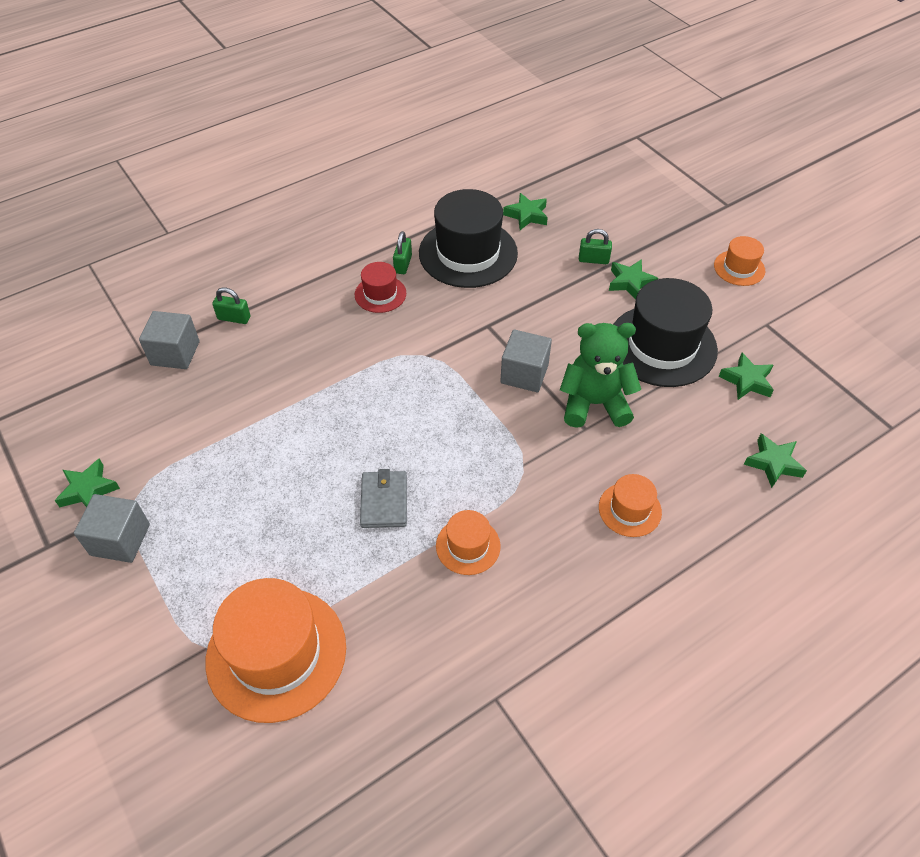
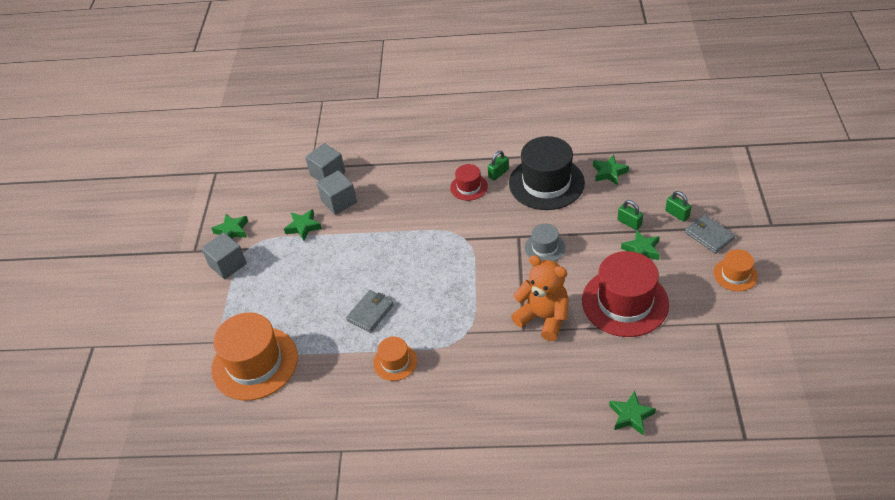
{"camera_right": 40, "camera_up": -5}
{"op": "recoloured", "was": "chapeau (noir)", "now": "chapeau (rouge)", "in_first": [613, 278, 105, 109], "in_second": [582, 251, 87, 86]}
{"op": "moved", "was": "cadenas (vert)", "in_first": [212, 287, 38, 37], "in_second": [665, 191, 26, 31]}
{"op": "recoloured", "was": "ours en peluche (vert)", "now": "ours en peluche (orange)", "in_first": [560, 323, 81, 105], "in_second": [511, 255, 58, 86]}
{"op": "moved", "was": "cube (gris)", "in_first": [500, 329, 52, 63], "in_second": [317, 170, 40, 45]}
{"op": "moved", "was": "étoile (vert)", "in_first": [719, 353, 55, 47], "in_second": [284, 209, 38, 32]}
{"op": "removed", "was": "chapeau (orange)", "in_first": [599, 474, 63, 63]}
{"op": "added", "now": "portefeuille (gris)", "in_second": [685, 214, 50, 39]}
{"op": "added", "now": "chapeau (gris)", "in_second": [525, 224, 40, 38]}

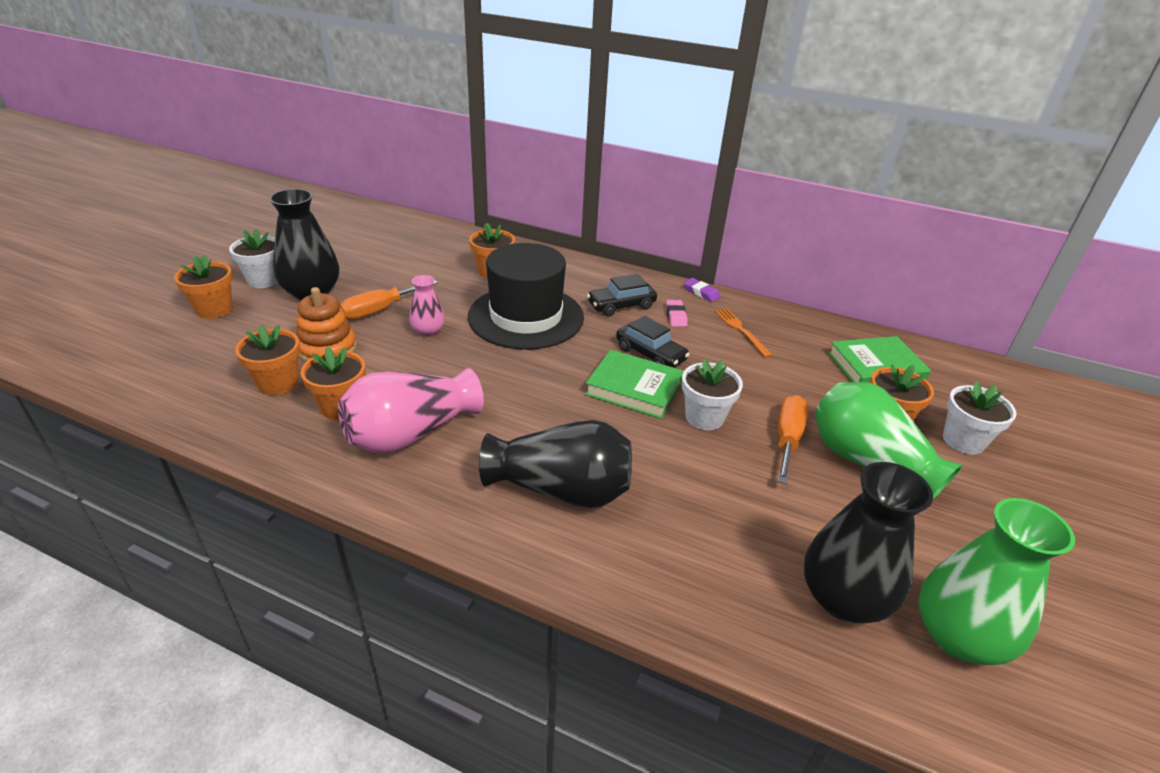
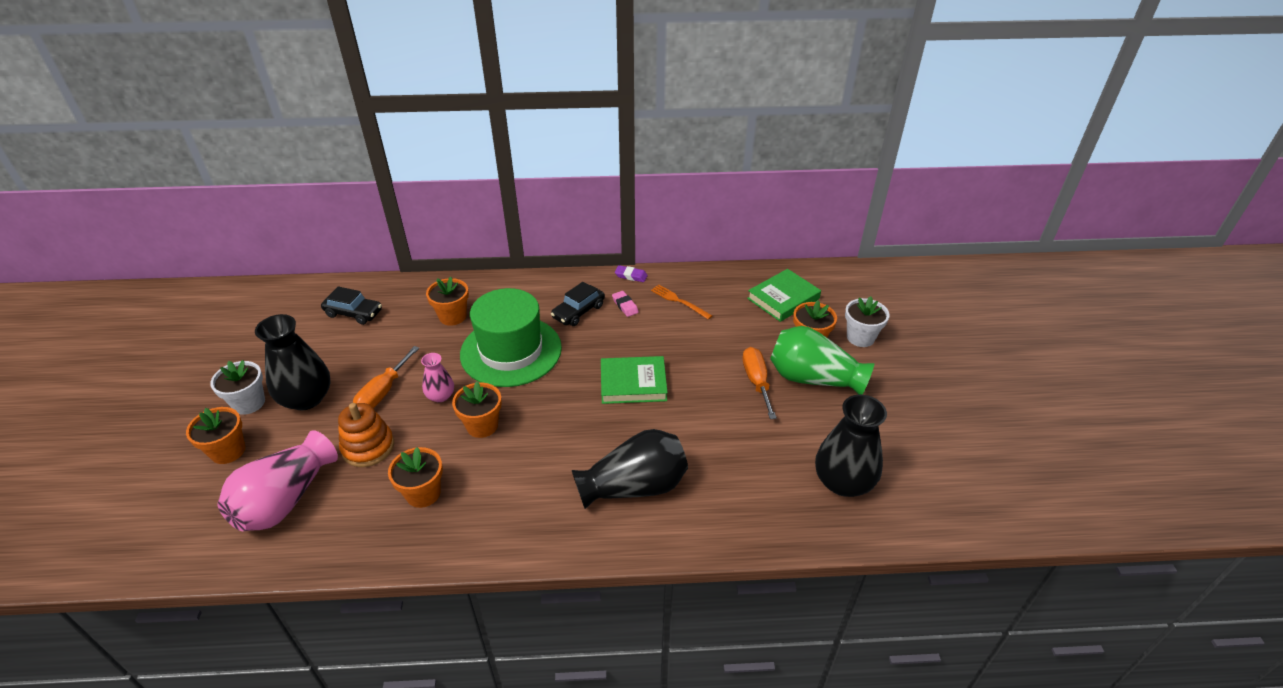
{"camera_right": -25, "camera_up": 5}
{"op": "recoloured", "was": "chapeau (noir)", "now": "chapeau (vert)", "in_first": [468, 243, 116, 106], "in_second": [460, 288, 102, 99]}
{"op": "moved", "was": "voiture (noir)", "in_first": [616, 316, 74, 52], "in_second": [321, 286, 61, 39]}
{"op": "moved", "was": "pot de fleurs (orange)", "in_first": [235, 324, 65, 71], "in_second": [452, 381, 50, 57]}
{"op": "removed", "was": "pot de fleurs (blanc)", "in_first": [682, 358, 61, 72]}
{"op": "moved", "was": "vase (rose)", "in_first": [338, 368, 146, 86], "in_second": [217, 430, 121, 101]}
{"op": "removed", "was": "vase (vert)", "in_first": [918, 498, 157, 167]}

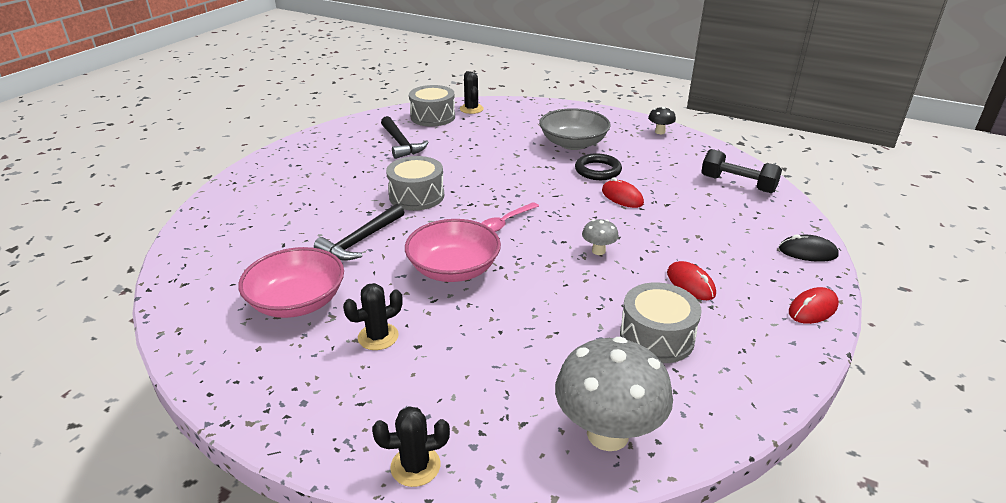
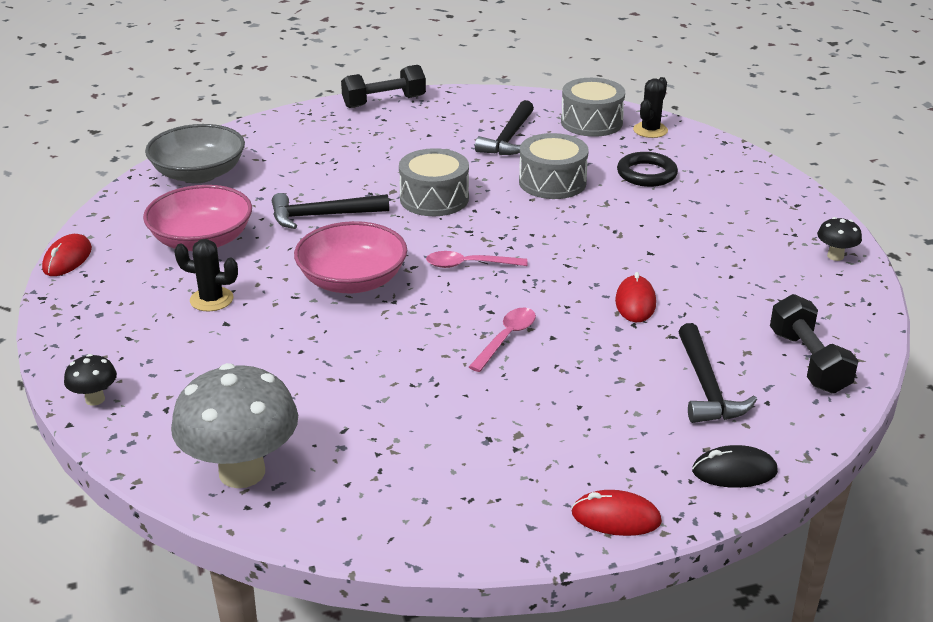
{"camera_right": 45, "camera_up": 0}
{"op": "moved", "was": "bol (gris)", "in_first": [539, 108, 72, 42], "in_second": [145, 124, 100, 59]}
{"op": "moved", "was": "anneau (noir)", "in_first": [575, 153, 47, 27], "in_second": [617, 152, 61, 35]}
{"op": "replaced", "was": "champignon (gris)", "now": "cuillère (rose)", "in_first": [582, 219, 37, 36], "in_second": [469, 308, 67, 64]}
{"op": "turned", "was": "souris (noir)", "in_first": [779, 234, 60, 28], "in_second": [692, 445, 86, 43], "clockwise": -60}
{"op": "moved", "was": "souris (rouge)", "in_first": [667, 261, 49, 39], "in_second": [42, 234, 50, 42]}
{"op": "moved", "was": "tambour (gris)", "in_first": [620, 282, 82, 81], "in_second": [519, 133, 70, 66]}
{"op": "replaced", "was": "cactus (noir)", "now": "champignon (noir)", "in_first": [372, 406, 78, 81], "in_second": [64, 354, 53, 52]}
{"op": "added", "now": "haltère (noir)", "in_second": [341, 65, 85, 43]}
{"op": "added", "now": "marteau (noir)", "in_second": [678, 323, 79, 100]}

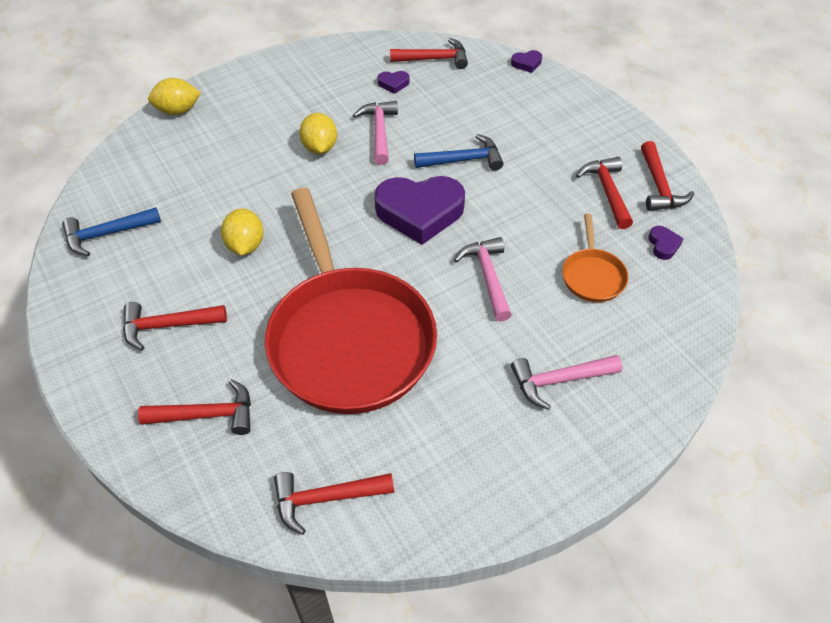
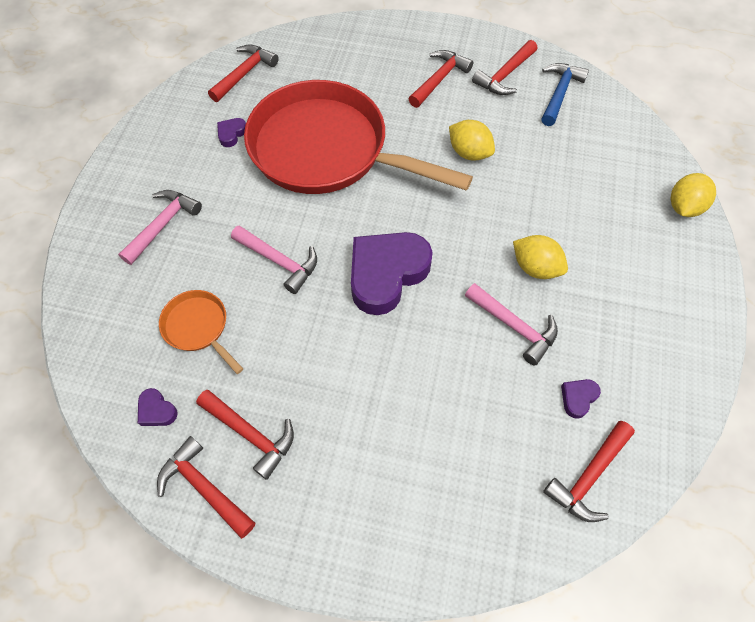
{"camera_right": 135, "camera_up": 10}
{"op": "moved", "was": "cœur (violet)", "in_first": [511, 50, 31, 23], "in_second": [217, 118, 29, 29]}
{"op": "removed", "was": "marteau (bleu)", "in_first": [414, 134, 90, 37]}
{"op": "moved", "was": "marteau (rouge)", "in_first": [138, 379, 113, 56], "in_second": [472, 40, 65, 55]}

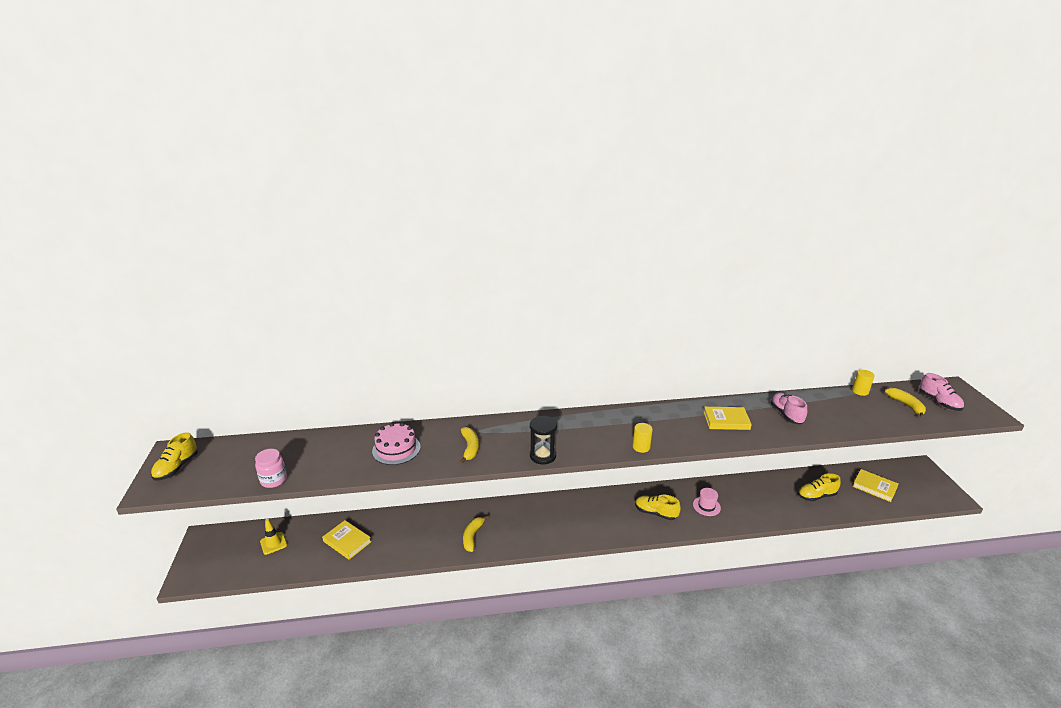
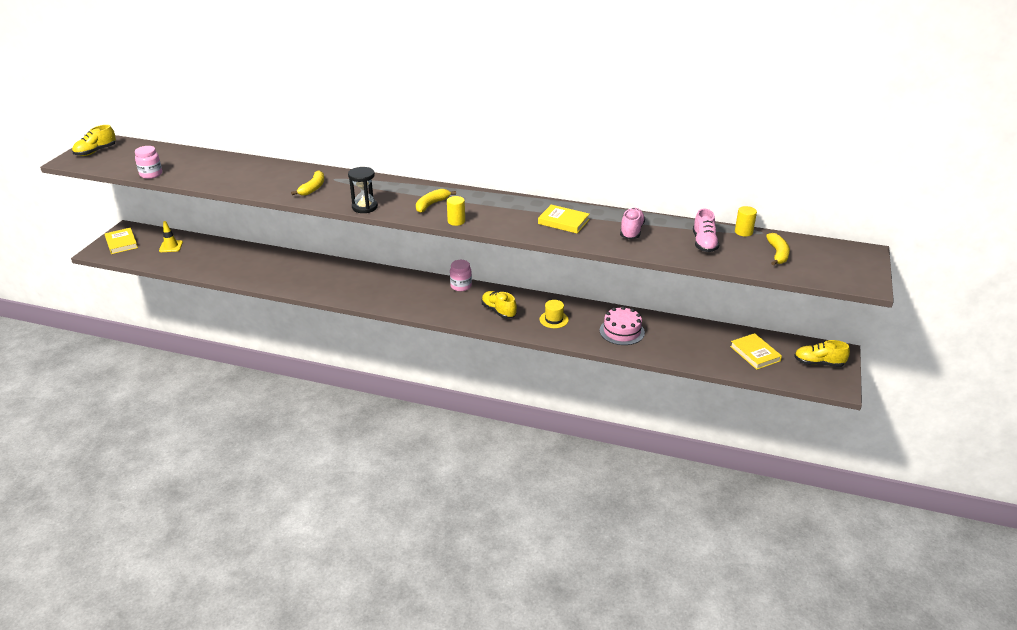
{"camera_right": 25, "camera_up": 5}
{"op": "moved", "was": "chaussure (rose)", "in_first": [919, 373, 45, 38], "in_second": [693, 209, 26, 43]}
{"op": "moved", "was": "gâteau (rose)", "in_first": [372, 423, 49, 42], "in_second": [599, 306, 46, 39]}
{"op": "moved", "was": "chaussure (jaune)", "in_first": [798, 473, 43, 28], "in_second": [794, 340, 56, 27]}
{"op": "recoloured", "was": "chapeau (rose)", "now": "chapeau (jaune)", "in_first": [693, 488, 28, 28], "in_second": [539, 300, 30, 28]}
{"op": "moved", "was": "banane (jaune)", "in_first": [463, 515, 26, 37], "in_second": [416, 189, 40, 24]}
{"op": "moved", "was": "livre (jaune)", "in_first": [322, 520, 49, 40], "in_second": [105, 228, 33, 26]}
{"op": "added", "now": "bocal (rose)", "in_second": [450, 260, 22, 31]}

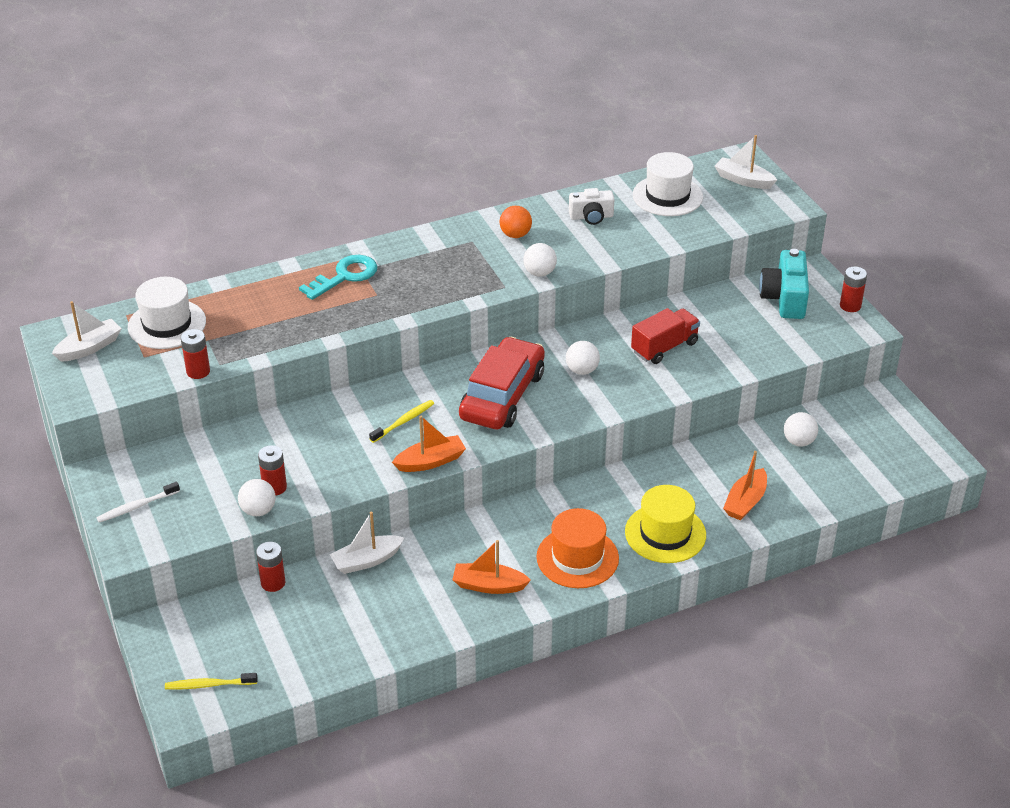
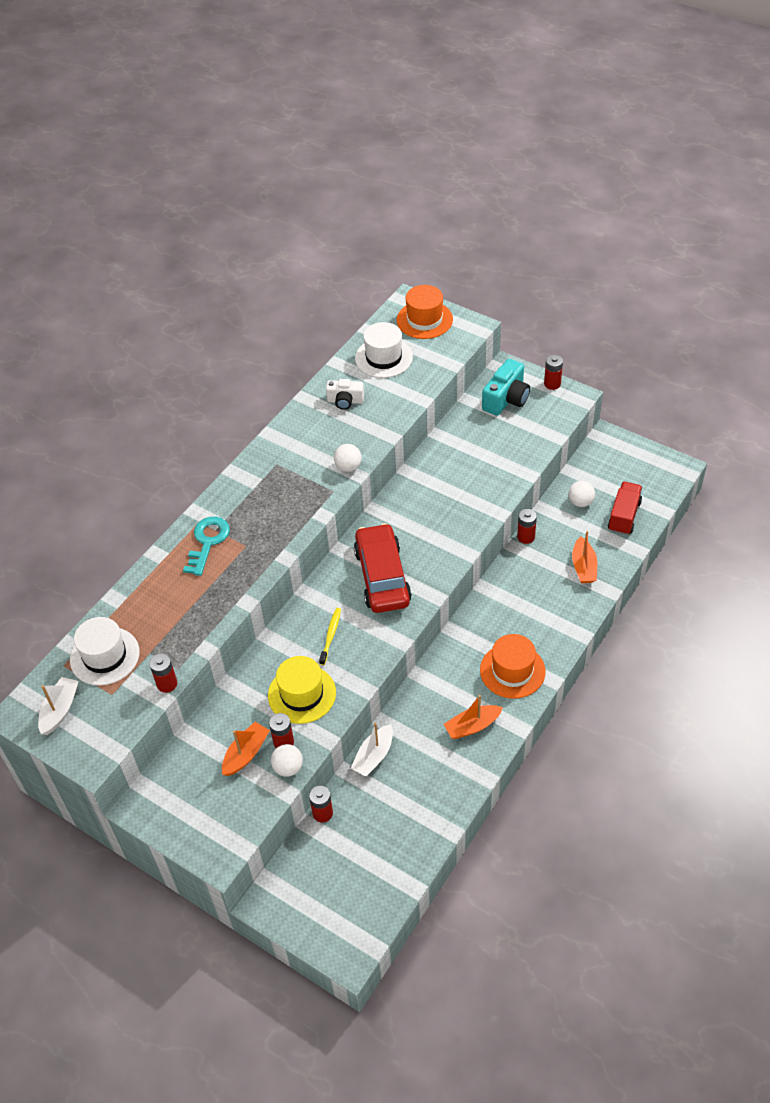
{"camera_right": -30, "camera_up": 10}
{"op": "replaced", "was": "bateau (blanc)", "now": "chapeau (orange)", "in_first": [715, 135, 62, 54], "in_second": [397, 285, 56, 54]}
{"op": "turned", "was": "appareil photo (blanc)", "in_first": [569, 188, 46, 37], "in_second": [326, 379, 38, 31], "clockwise": 45}
{"op": "removed", "was": "balle (orange)", "in_first": [500, 206, 32, 32]}
{"op": "turned", "was": "appareil photo (turquoise)", "in_first": [759, 249, 50, 70], "in_second": [482, 359, 48, 57], "clockwise": -120}
{"op": "moved", "was": "camion (rouge)", "in_first": [631, 308, 69, 56], "in_second": [608, 482, 34, 53]}
{"op": "removed", "was": "balle (blanc)", "in_first": [566, 341, 34, 34]}
{"op": "moved", "was": "bateau (orange)", "in_first": [392, 416, 74, 56], "in_second": [222, 722, 48, 54]}
{"op": "removed", "was": "brosse à dents (blanc)", "in_first": [96, 482, 84, 40]}
{"op": "moved", "was": "chapeau (jaune)", "in_first": [625, 485, 81, 78], "in_second": [268, 656, 68, 68]}
{"op": "removed", "was": "brosse à dents (jaune)", "in_first": [165, 673, 92, 17]}
{"op": "added", "now": "pile (rouge)", "in_second": [517, 509, 20, 35]}

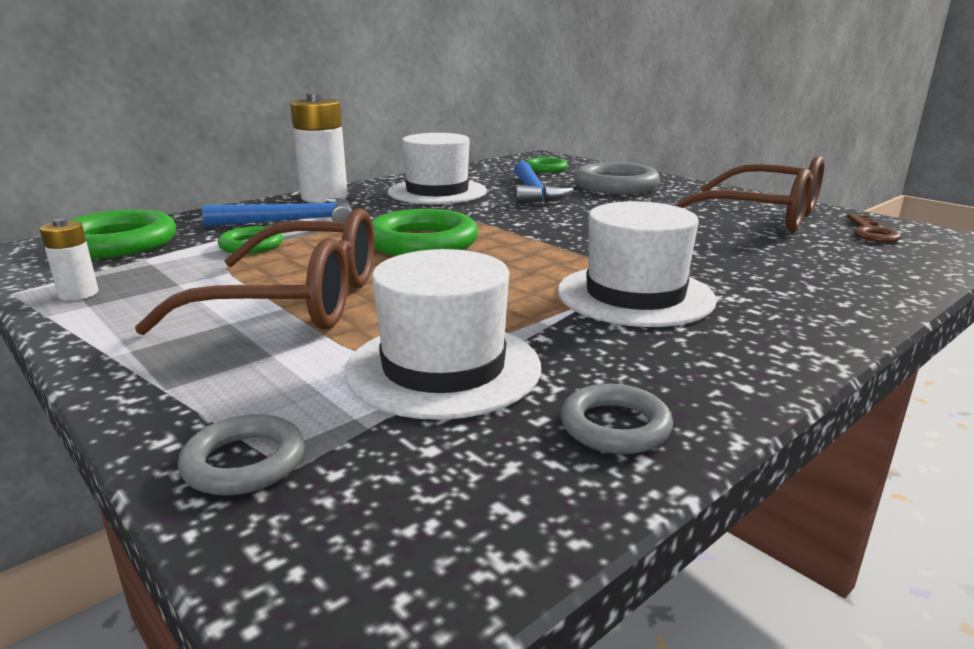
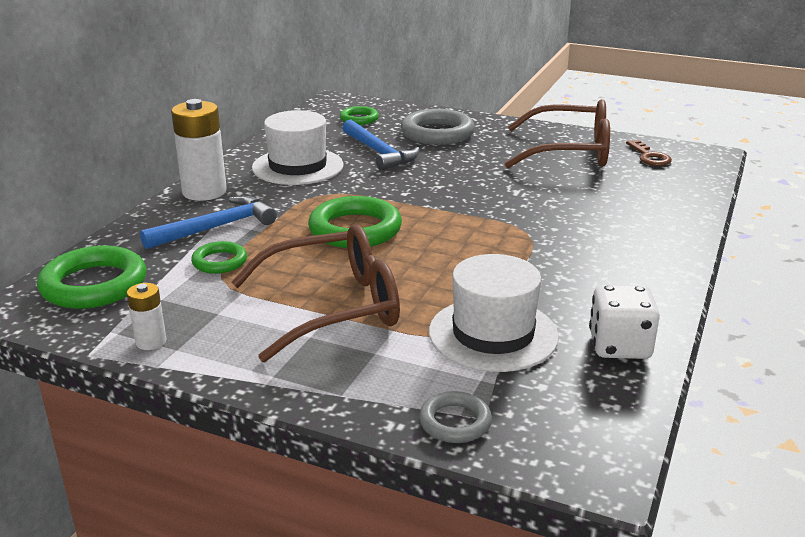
{"camera_right": -25, "camera_up": 5}
{"op": "removed", "was": "chapeau (blanc)", "in_first": [557, 201, 160, 126]}
{"op": "replaced", "was": "anneau (gris)", "now": "dé (blanc)", "in_first": [561, 384, 112, 70], "in_second": [589, 284, 71, 75]}

